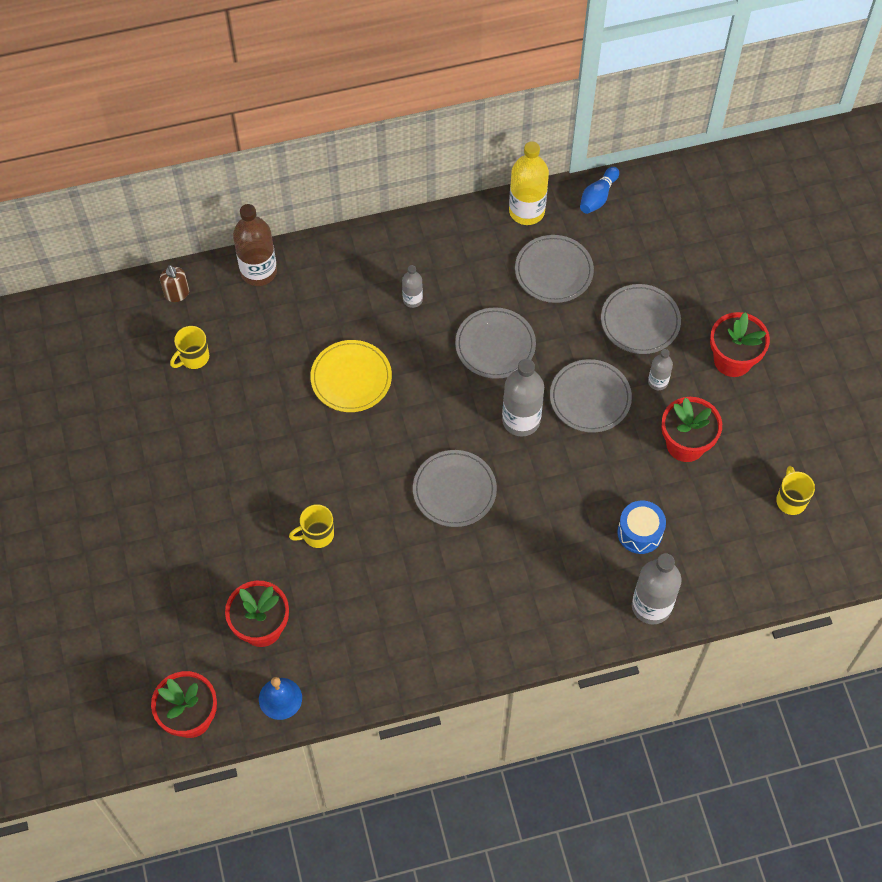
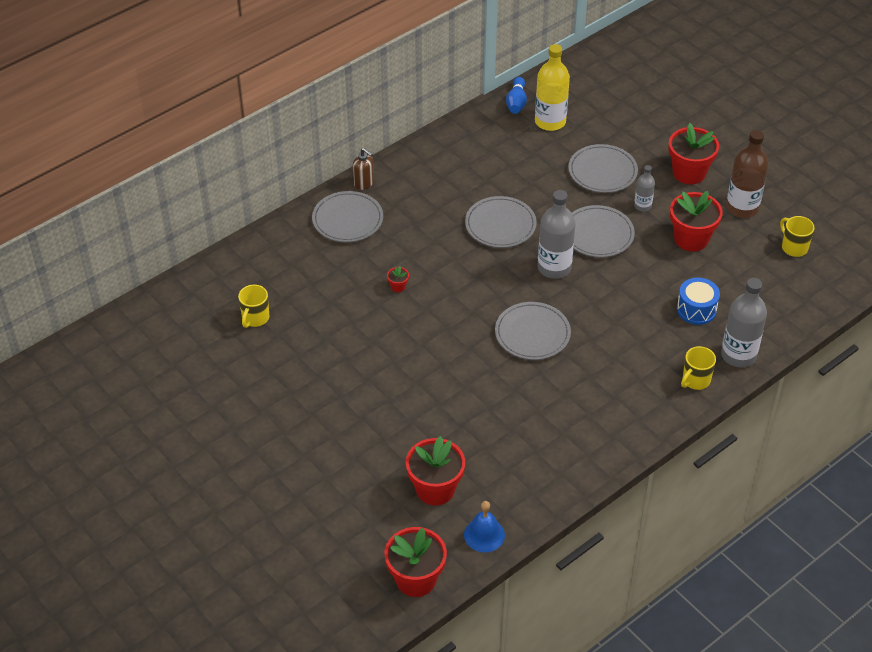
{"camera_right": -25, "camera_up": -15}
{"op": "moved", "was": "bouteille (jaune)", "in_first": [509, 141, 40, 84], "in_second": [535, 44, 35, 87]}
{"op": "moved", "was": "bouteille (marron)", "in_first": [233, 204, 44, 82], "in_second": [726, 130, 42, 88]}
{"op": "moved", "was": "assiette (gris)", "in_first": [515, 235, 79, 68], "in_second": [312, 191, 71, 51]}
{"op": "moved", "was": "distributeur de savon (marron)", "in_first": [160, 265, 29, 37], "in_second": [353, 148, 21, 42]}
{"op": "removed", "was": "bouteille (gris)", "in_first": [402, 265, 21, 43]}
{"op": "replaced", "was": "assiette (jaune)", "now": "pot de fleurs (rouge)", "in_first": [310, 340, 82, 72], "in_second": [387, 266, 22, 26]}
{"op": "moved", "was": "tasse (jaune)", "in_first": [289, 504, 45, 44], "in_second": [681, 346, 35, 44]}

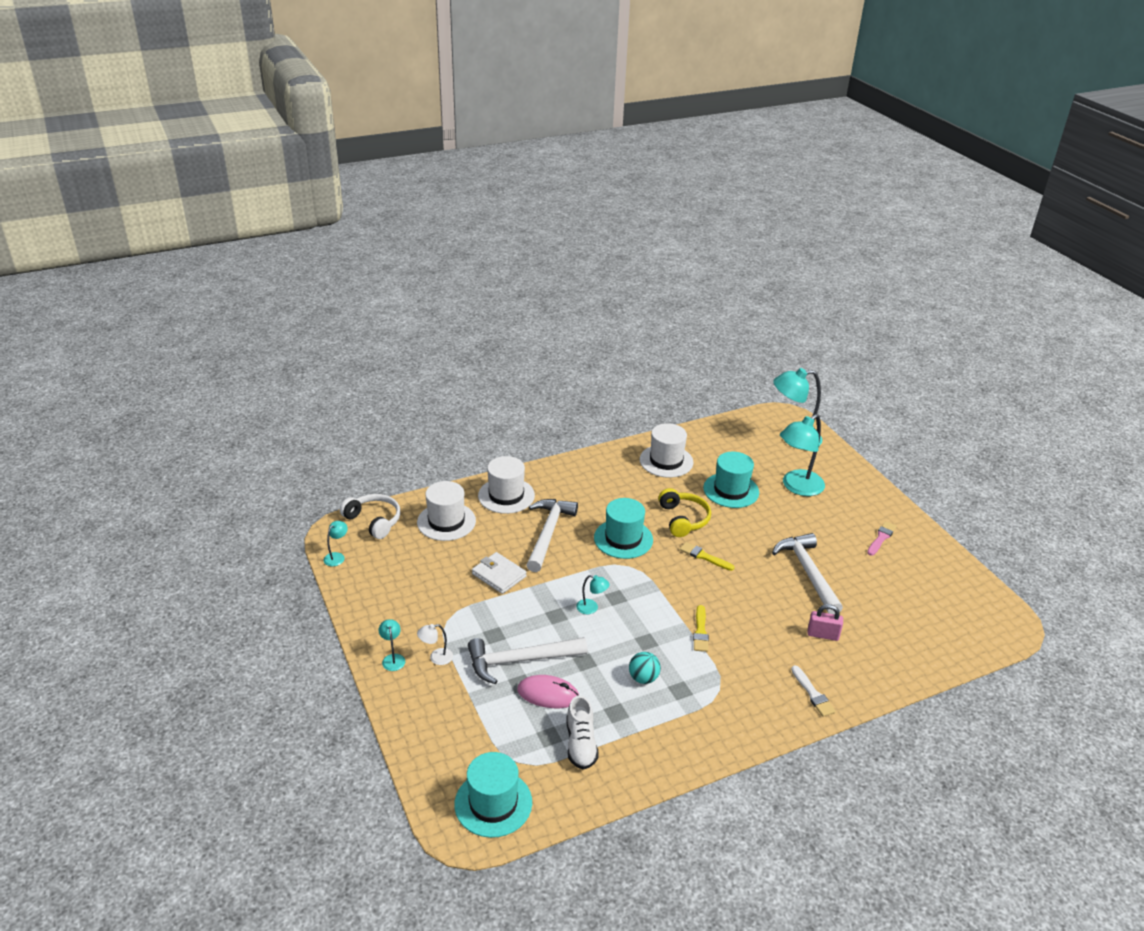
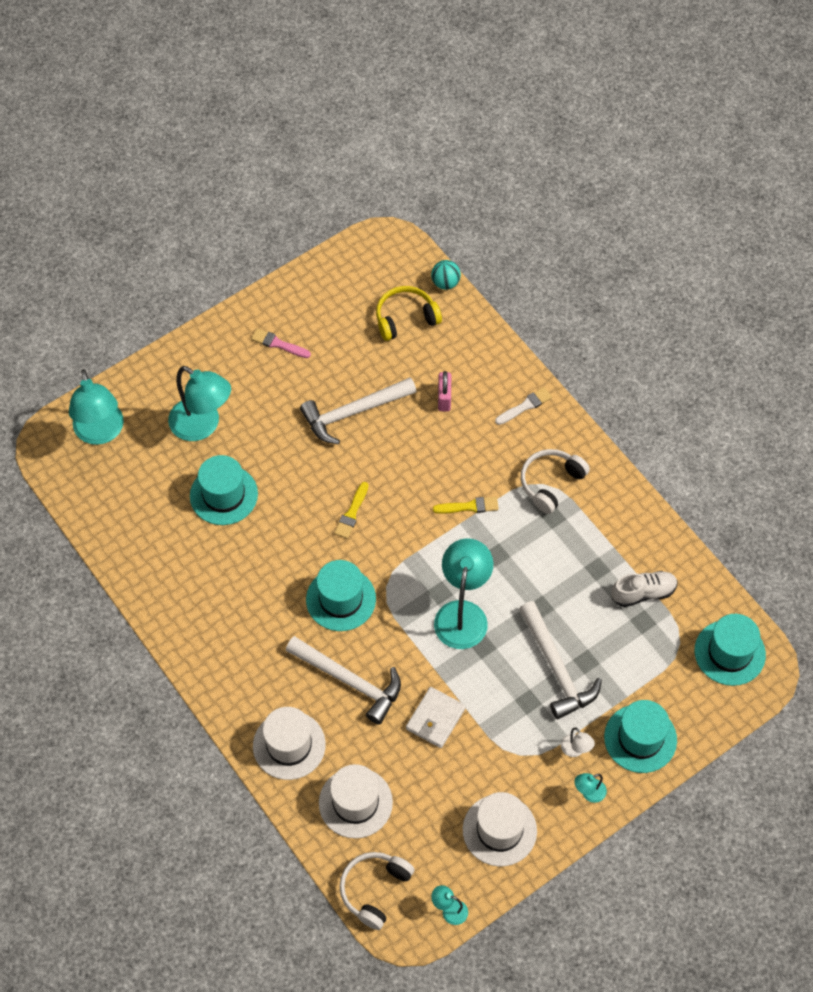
{"camera_right": -100, "camera_up": 25}
{"op": "moved", "was": "chapeau (blanc)", "in_first": [640, 423, 53, 55], "in_second": [463, 792, 74, 75]}
{"op": "moved", "was": "casque audio (jaune)", "in_first": [658, 488, 53, 49], "in_second": [376, 286, 66, 55]}
{"op": "turned", "was": "marteau (blanc)", "in_first": [526, 499, 52, 73], "in_second": [286, 636, 115, 89], "clockwise": -150}
{"op": "resized", "was": "lampe (turquoise)", "in_first": [576, 575, 33, 39], "in_second": [434, 538, 59, 111], "ratio": 2.26}
{"op": "moved", "was": "balle (turquoise)", "in_first": [629, 652, 32, 32], "in_second": [431, 260, 30, 30]}
{"op": "removed", "was": "souris (rose)", "in_first": [517, 675, 62, 33]}
{"op": "added", "now": "casque audio (blanc)", "in_second": [521, 449, 69, 65]}
{"op": "added", "now": "chapeau (turquoise)", "in_second": [604, 700, 73, 73]}

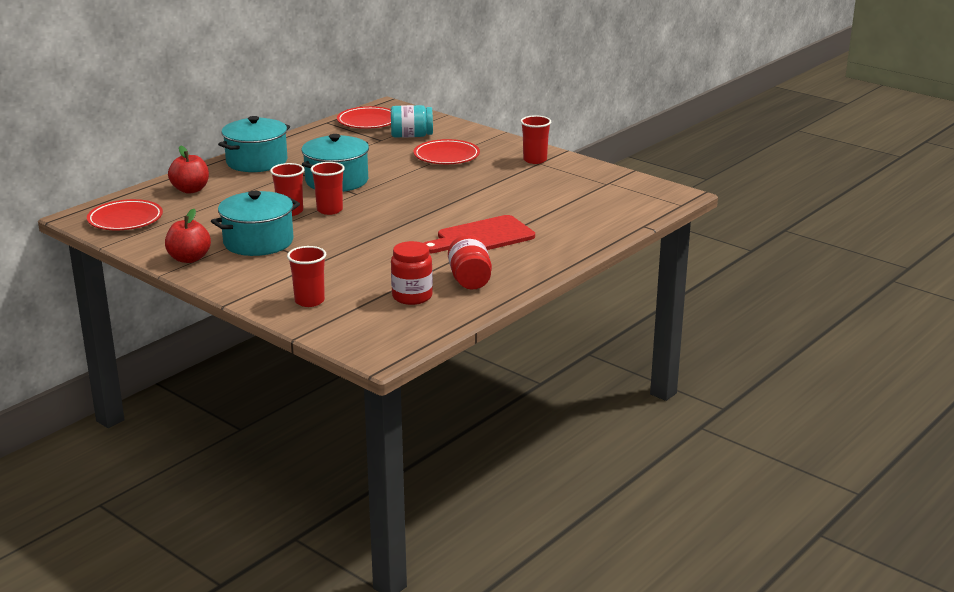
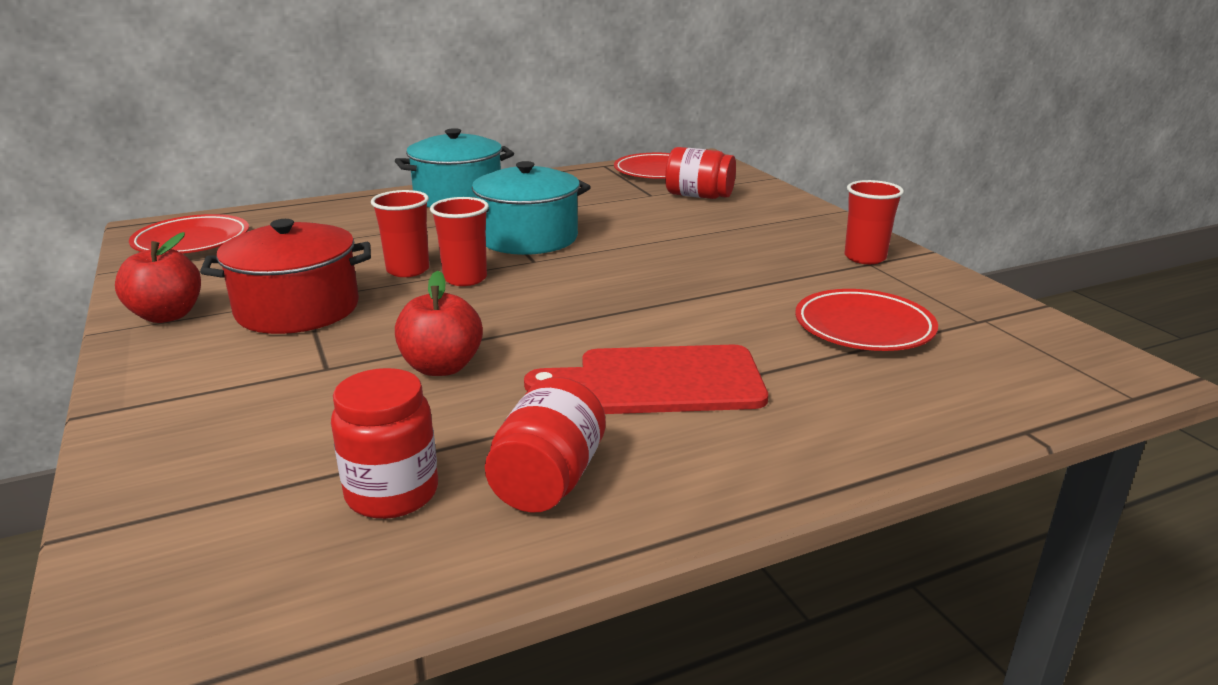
{"camera_right": 25, "camera_up": 0}
{"op": "recoloured", "was": "bocal (turquoise)", "now": "bocal (rouge)", "in_first": [391, 105, 42, 33], "in_second": [665, 147, 71, 52]}
{"op": "moved", "was": "assiette (rouge)", "in_first": [414, 139, 66, 25], "in_second": [795, 289, 143, 62]}
{"op": "moved", "was": "pomme (rouge)", "in_first": [168, 146, 41, 48], "in_second": [395, 271, 88, 105]}
{"op": "recoloured", "was": "marmite (turquoise)", "now": "marmite (rouge)", "in_first": [211, 191, 89, 65], "in_second": [200, 219, 171, 115]}
{"op": "removed", "was": "gobelet (rouge)", "in_first": [287, 246, 39, 61]}

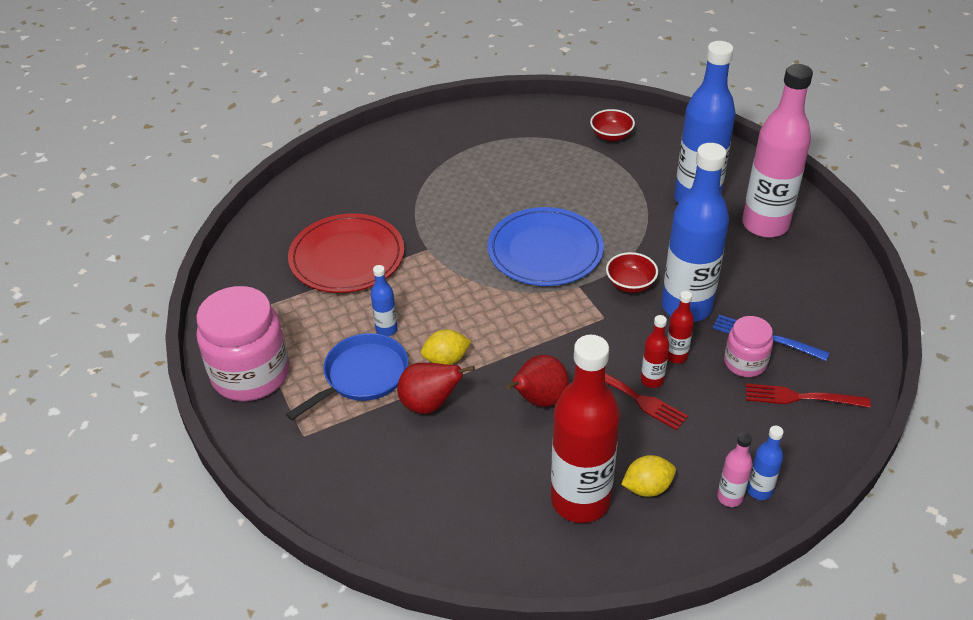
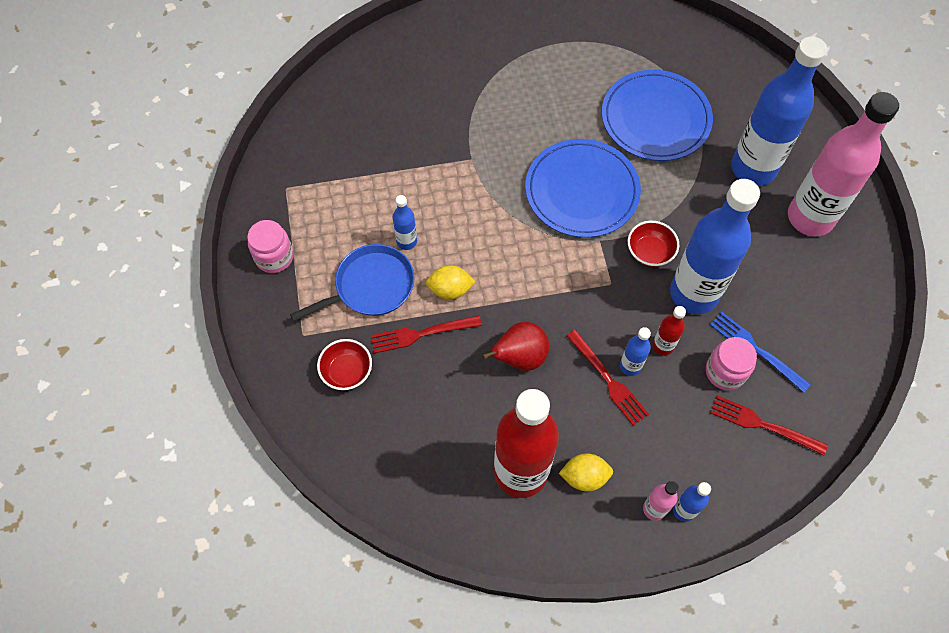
{"camera_right": 15, "camera_up": 20}
{"op": "moved", "was": "bol (rouge)", "in_first": [590, 109, 45, 32], "in_second": [317, 339, 55, 51]}
{"op": "removed", "was": "assiette (rouge)", "in_first": [288, 213, 116, 80]}
{"op": "resized", "was": "bocal (rose)", "in_first": [196, 286, 94, 115], "in_second": [247, 220, 47, 53], "ratio": 0.54}
{"op": "recoloured", "was": "bouteille (rouge)", "now": "bouteille (bleu)", "in_first": [641, 315, 28, 73], "in_second": [620, 327, 31, 49]}
{"op": "replaced", "was": "poire (rouge)", "now": "fourchette (rouge)", "in_first": [397, 363, 78, 51], "in_second": [370, 315, 112, 39]}
{"op": "added", "now": "assiette (bleu)", "in_second": [602, 70, 111, 91]}

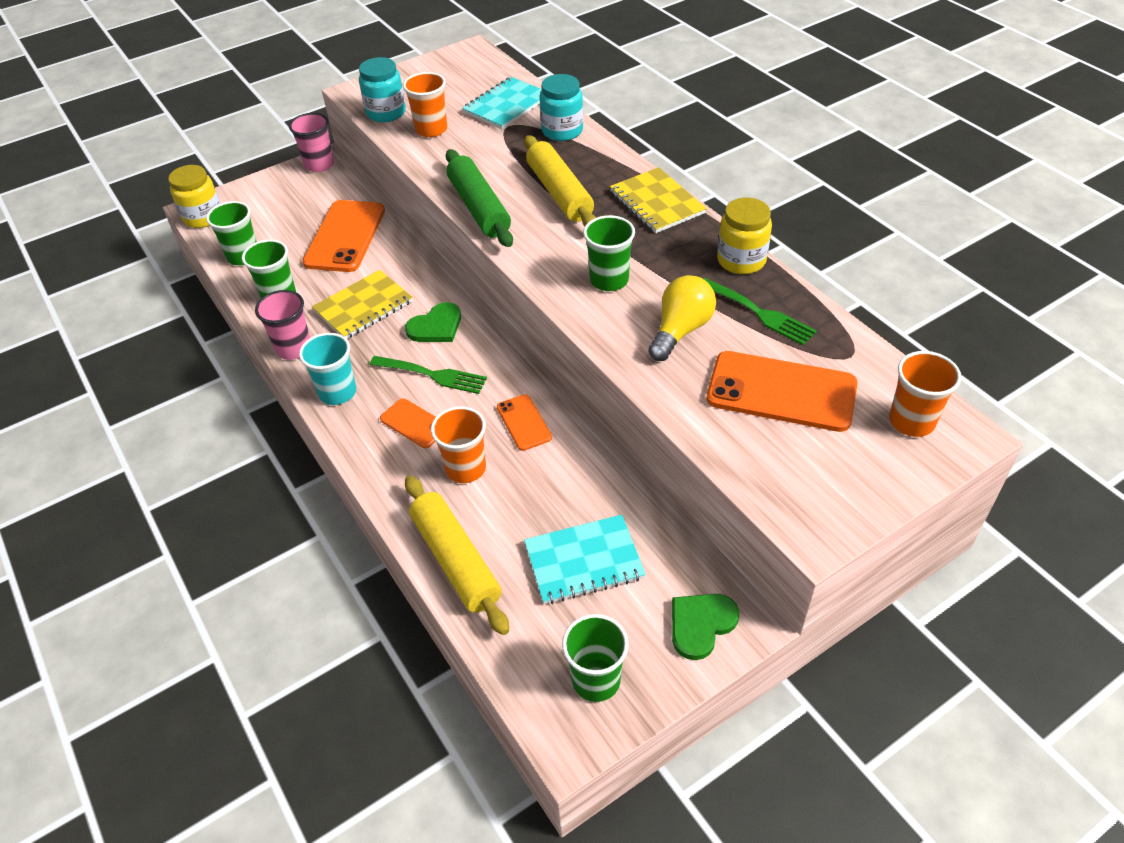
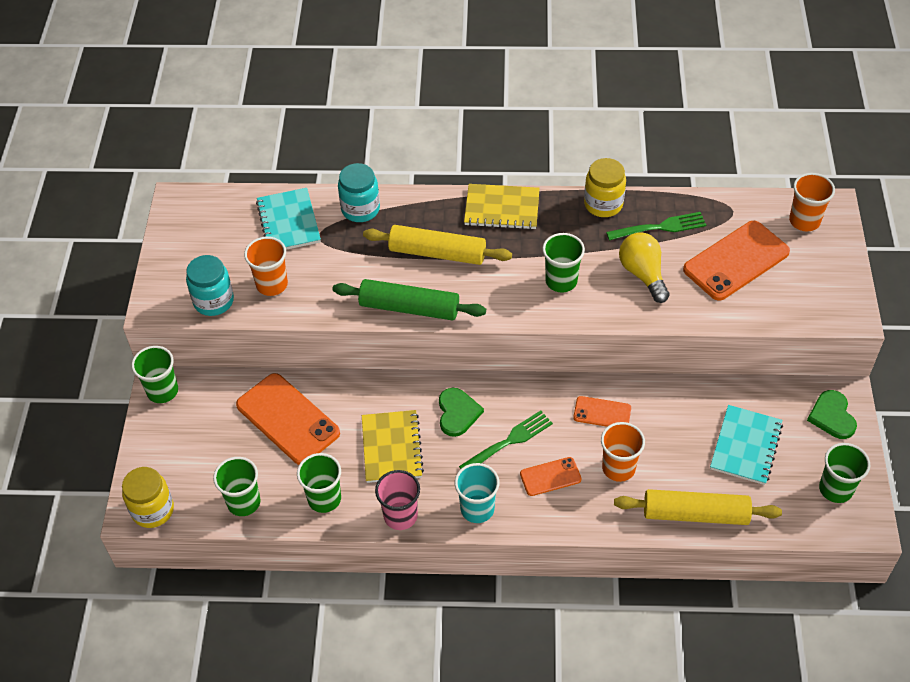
{"camera_right": -55, "camera_up": 5}
{"op": "recoloured", "was": "gobelet (rose)", "now": "gobelet (vert)", "in_first": [289, 113, 45, 59], "in_second": [131, 346, 47, 57]}

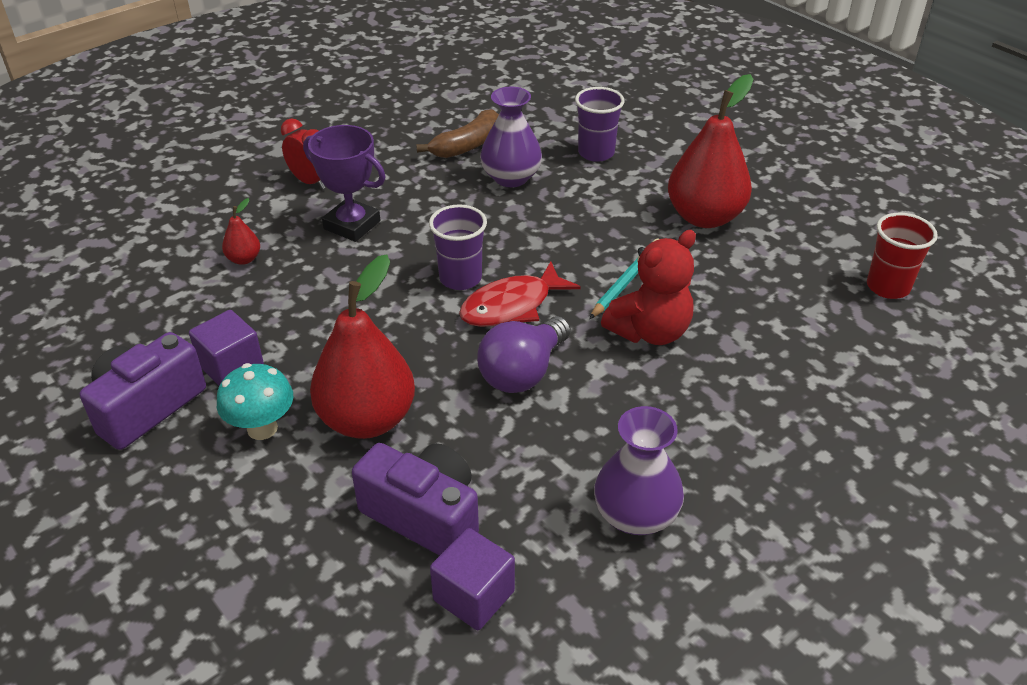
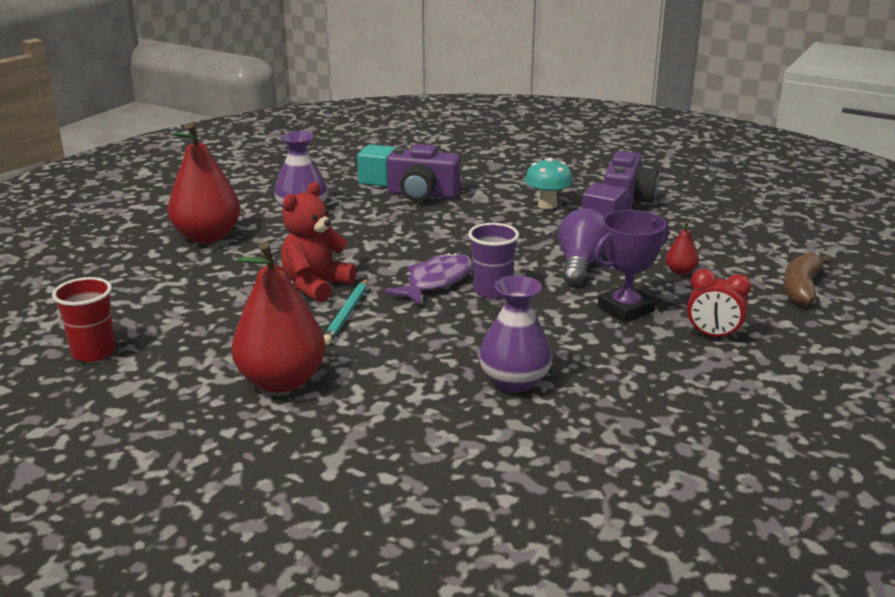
{"camera_right": 160, "camera_up": -15}
{"op": "removed", "was": "gobelet (violet)", "in_first": [575, 87, 50, 75]}
{"op": "moved", "was": "banane (marron)", "in_first": [416, 109, 83, 49], "in_second": [783, 252, 49, 54]}
{"op": "turned", "was": "trophée (violet)", "in_first": [303, 125, 83, 117], "in_second": [594, 210, 75, 113], "clockwise": -45}
{"op": "moved", "was": "poire (rouge)", "in_first": [310, 254, 105, 185], "in_second": [168, 123, 72, 121]}
{"op": "recoloured", "was": "poisson (rouge)", "now": "poisson (violet)", "in_first": [459, 262, 122, 65], "in_second": [384, 252, 88, 53]}
{"op": "moved", "was": "ampoule (violet)", "in_first": [477, 316, 94, 77], "in_second": [558, 208, 47, 77]}
{"op": "recoloured", "was": "cube (violet)", "now": "cube (turquoise)", "in_first": [430, 528, 85, 102], "in_second": [357, 144, 39, 43]}

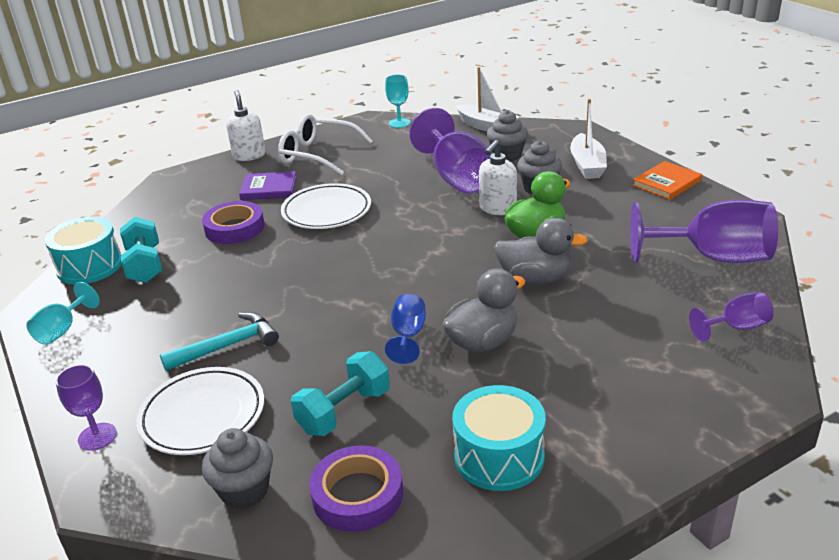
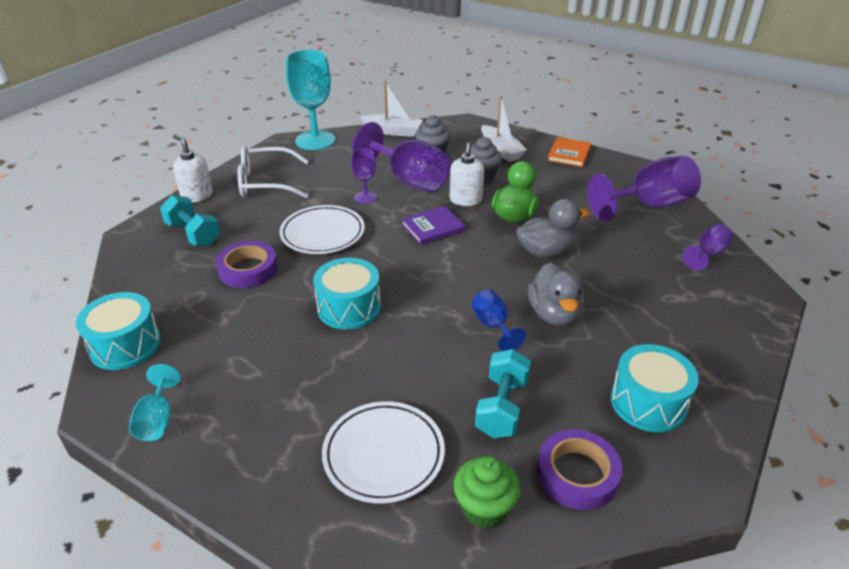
{"camera_right": -30, "camera_up": 5}
{"op": "resized", "was": "verre à pied (turquoise)", "in_first": [385, 74, 26, 54], "in_second": [286, 50, 50, 100], "ratio": 1.99}
{"op": "moved", "was": "livre (violet)", "in_first": [239, 171, 58, 29], "in_second": [402, 206, 63, 39]}
{"op": "moved", "was": "haltère (turquoise)", "in_first": [120, 217, 42, 66], "in_second": [160, 195, 60, 51]}
{"op": "turned", "was": "canard (gris)", "in_first": [442, 268, 83, 84], "in_second": [528, 262, 56, 64], "clockwise": 150}
{"op": "removed", "was": "marteau (turquoise)", "in_first": [160, 312, 119, 59]}
{"op": "moved", "was": "verre à pied (violet)", "in_first": [55, 364, 62, 87], "in_second": [351, 149, 26, 55]}
{"op": "recoloured", "was": "muffin (gris)", "now": "muffin (vert)", "in_first": [202, 428, 71, 81], "in_second": [454, 456, 67, 72]}
{"op": "added", "now": "tambour (turquoise)", "in_second": [313, 258, 68, 71]}

